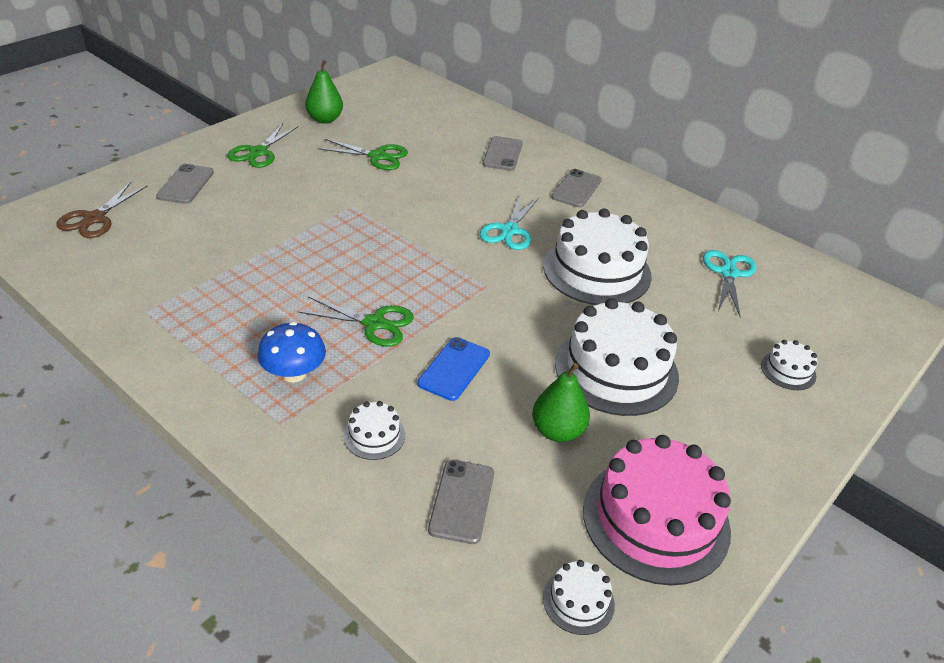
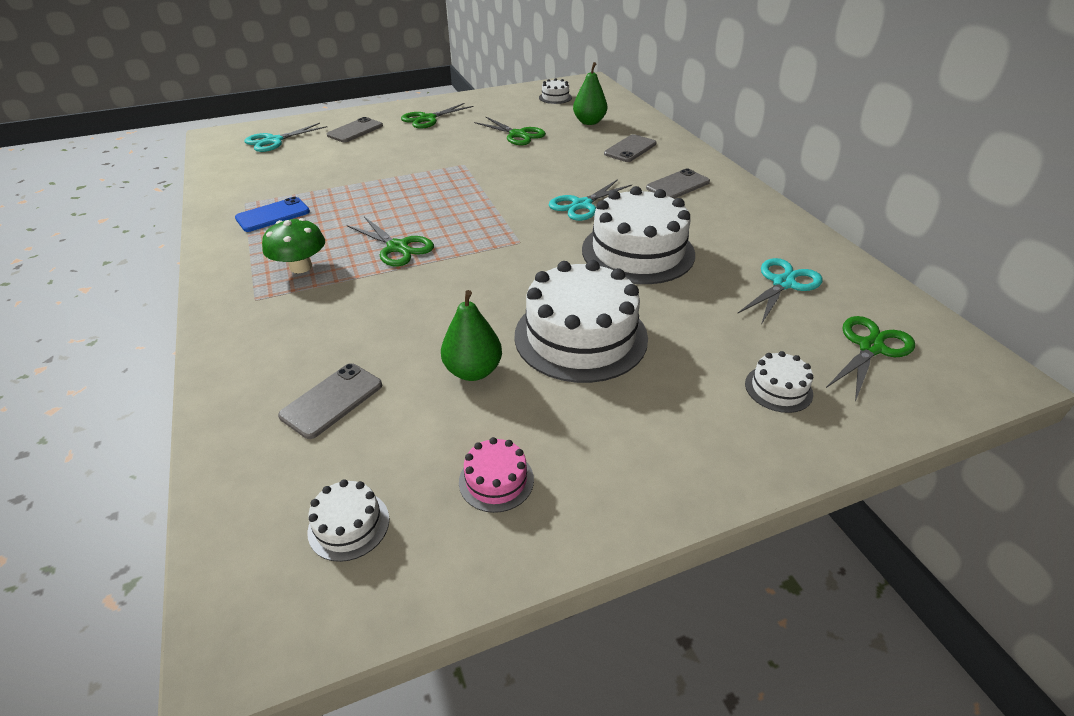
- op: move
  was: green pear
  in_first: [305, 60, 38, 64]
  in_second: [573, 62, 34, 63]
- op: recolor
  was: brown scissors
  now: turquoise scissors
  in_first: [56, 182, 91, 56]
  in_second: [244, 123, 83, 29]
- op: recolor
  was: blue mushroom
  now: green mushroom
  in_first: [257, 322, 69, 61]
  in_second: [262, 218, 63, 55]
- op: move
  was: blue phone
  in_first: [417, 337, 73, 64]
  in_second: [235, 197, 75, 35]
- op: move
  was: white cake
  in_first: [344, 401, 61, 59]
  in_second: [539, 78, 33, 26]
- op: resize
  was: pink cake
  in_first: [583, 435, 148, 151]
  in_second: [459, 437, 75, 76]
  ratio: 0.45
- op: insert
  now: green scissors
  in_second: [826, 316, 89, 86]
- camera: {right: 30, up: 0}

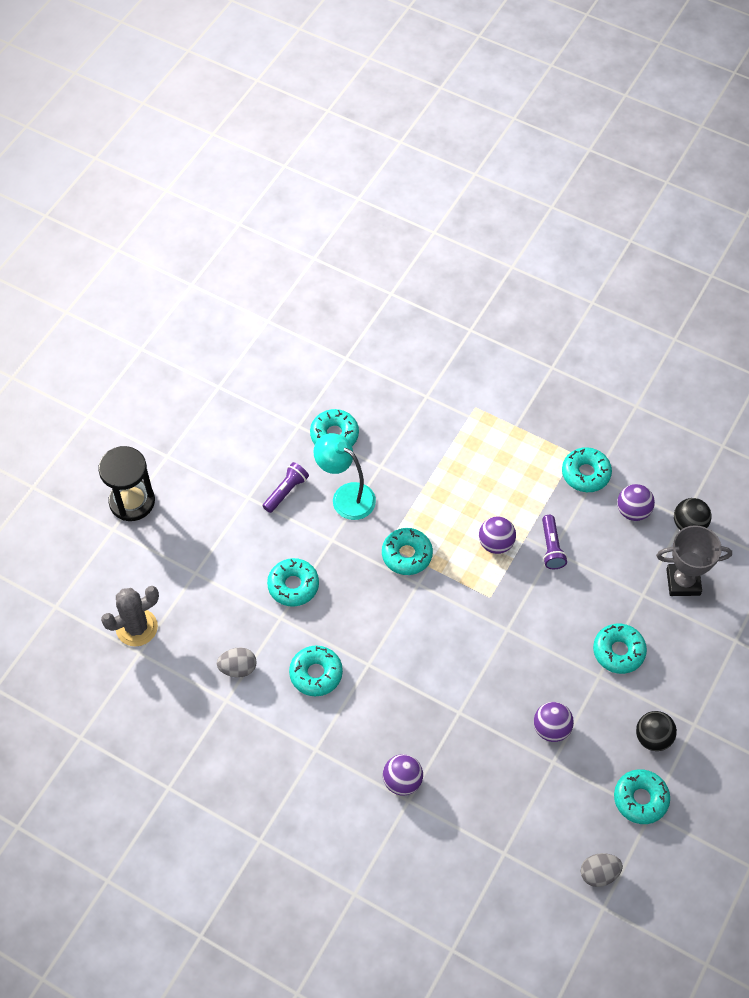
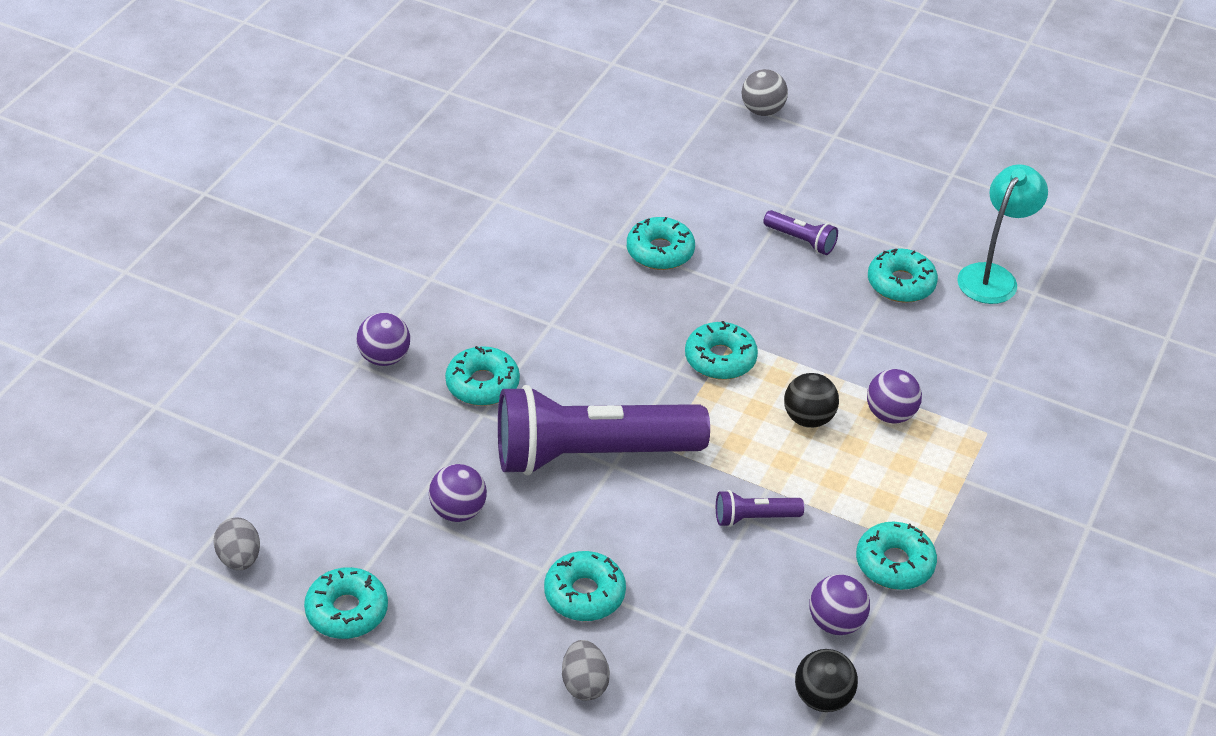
- op: move
  was: turquoise lamp
  in_first: [313, 433, 63, 87]
  in_second: [957, 164, 91, 140]
- op: replace
  was: black hourglass
  now: grey ball
  in_first: [98, 446, 57, 75]
  in_second: [742, 69, 46, 47]
- op: move
  was: purple ball
  in_first: [479, 517, 37, 37]
  in_second: [867, 369, 55, 55]
- op: delete
  was: grey trophy
  in_first: [656, 525, 76, 71]
- op: delete
  was: grey cactus
  in_first: [101, 586, 58, 60]
- op: move
  was: turquoise donut
  in_first: [289, 645, 54, 51]
  in_second: [445, 346, 75, 60]
- op: move
  was: grey egg
  in_first: [217, 648, 40, 30]
  in_second: [562, 640, 48, 61]
- op: move
  was: black ball
  in_first: [636, 711, 41, 40]
  in_second: [784, 373, 55, 55]
- op: insert
  now: purple flashlight
  in_second: [498, 385, 212, 90]
- camera: {right: 85, up: -15}

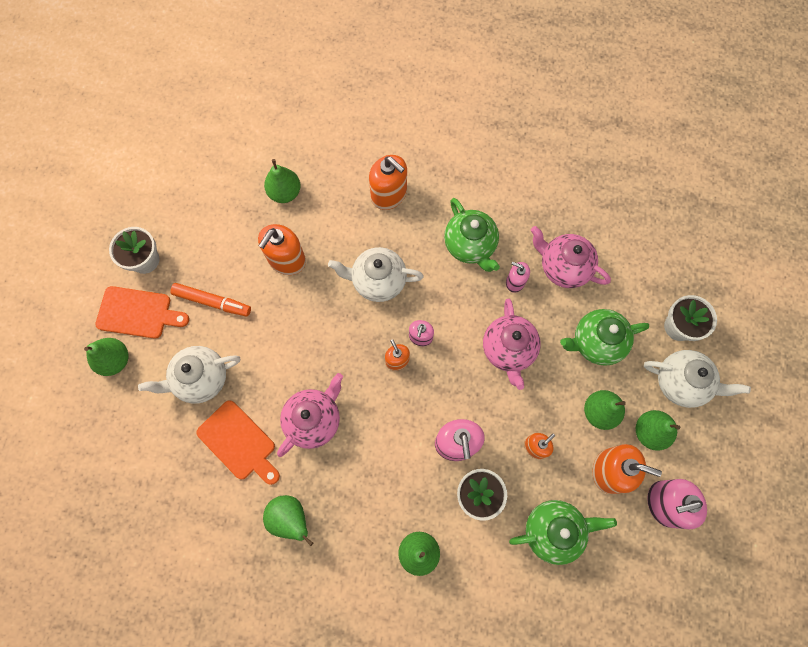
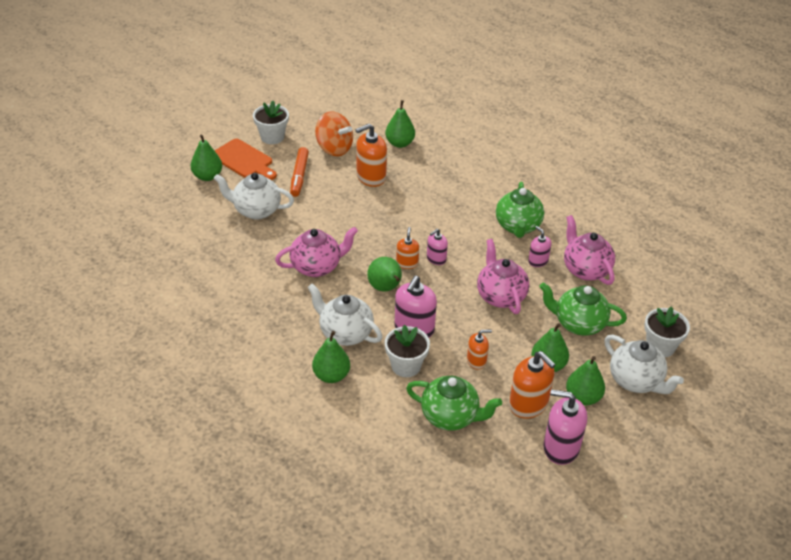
- op: delete
  was: orange soap dispenser
  in_first: [369, 155, 38, 55]
- op: move
  was: white teapot
  in_first: [328, 247, 96, 55]
  in_second: [307, 283, 75, 63]
- op: rotate
  was: orange marker
  in_first: [170, 283, 81, 34]
  in_second: [290, 147, 19, 50]
  clockwise: 45
- op: rotate
  was: pink teapot
  in_first: [483, 299, 57, 91]
  in_second: [477, 239, 52, 75]
  clockwise: 135
- op: delete
  was: orange cutting board
  in_first: [196, 400, 84, 85]
- op: move
  was: green pear
  in_first: [263, 495, 50, 51]
  in_second: [367, 257, 35, 34]
- op: insert
  now: orange spinning top
  in_second: [315, 111, 38, 45]
- camera: {right: 30, up: -30}

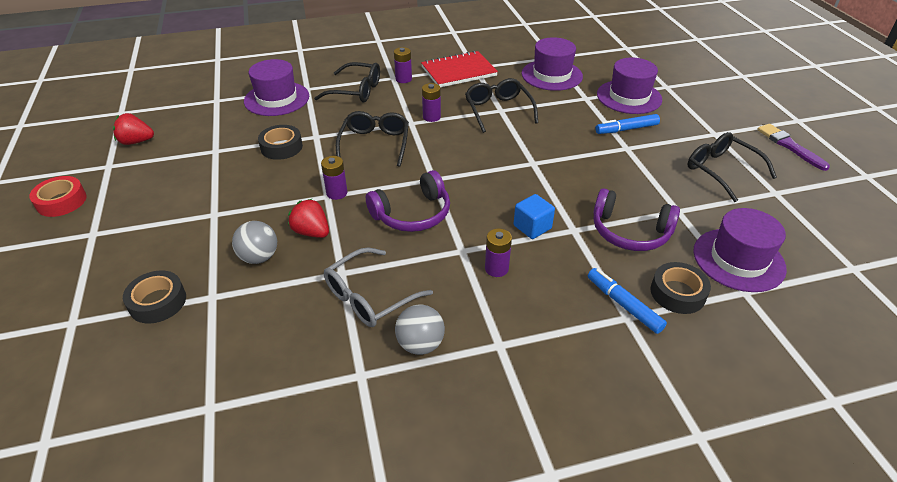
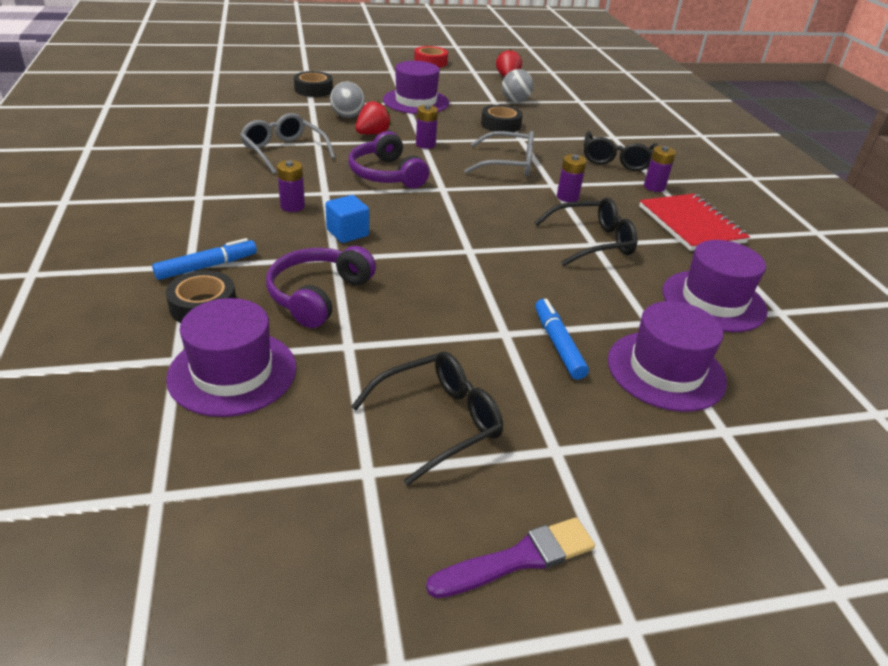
- op: move
  was: purple hat
  in_first: [244, 59, 65, 57]
  in_second: [383, 61, 66, 53]
- op: recolor
  was: black glasses
  now: grey glasses
  in_first: [336, 111, 73, 56]
  in_second: [464, 131, 70, 45]
- op: move
  was: grey ball
  in_first: [395, 305, 50, 50]
  in_second: [502, 69, 32, 34]
- camera: {right: 90, up: -5}

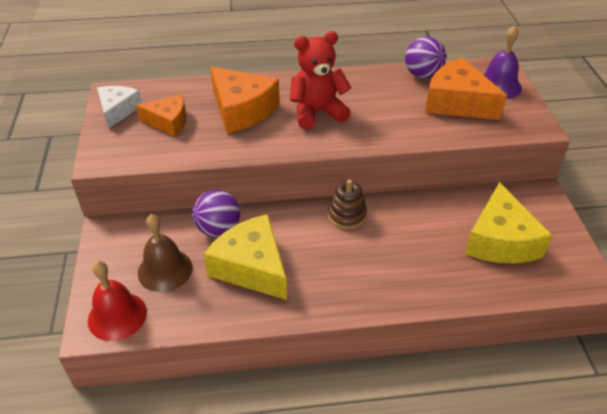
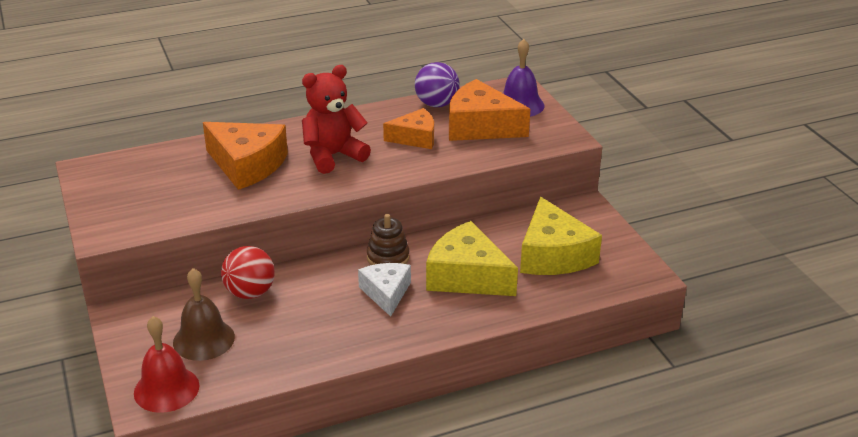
- op: move
  was: white cheese
  in_first: [97, 86, 45, 43]
  in_second: [358, 263, 53, 54]
- op: move
  was: orange cheese
  in_first: [136, 94, 50, 42]
  in_second: [383, 108, 51, 41]
- op: recolor
  was: purple ball
  now: red ball
  in_first: [192, 190, 48, 47]
  in_second: [221, 246, 54, 53]
- op: move
  was: yellow cheese
  in_first: [204, 214, 83, 86]
  in_second: [426, 221, 92, 75]
- camera: {right: -15, up: -10}

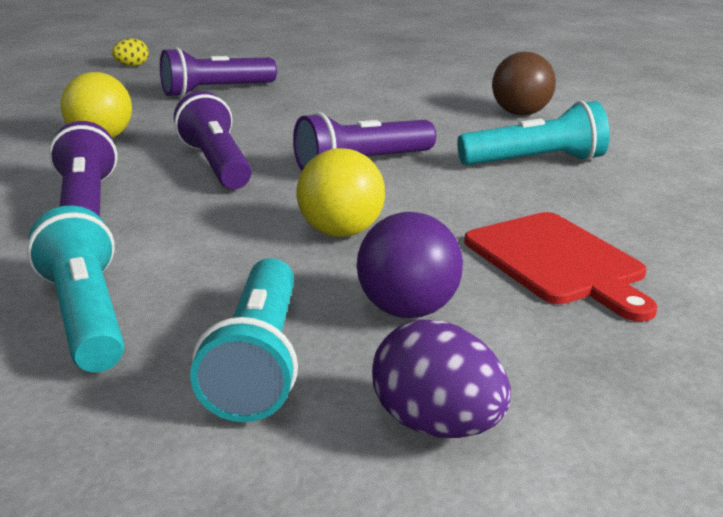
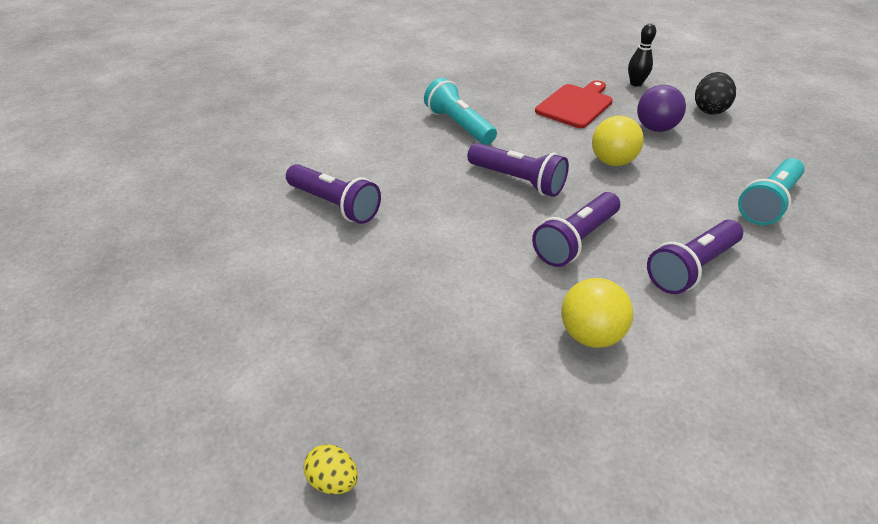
- op: move
  was: purple flashlight
  in_first: [160, 47, 117, 50]
  in_second: [286, 164, 95, 60]
- op: delete
  was: brown ball
  in_first: [492, 52, 64, 64]
- op: delete
  was: turquoise flashlight
  in_first: [190, 258, 108, 164]
- op: recolor
  was: purple egg
  now: black egg
  in_first: [372, 319, 139, 119]
  in_second: [695, 72, 41, 43]
- op: insert
  now: black bowling pin
  in_second: [628, 23, 28, 64]
- camera: {right: -115, up: 15}

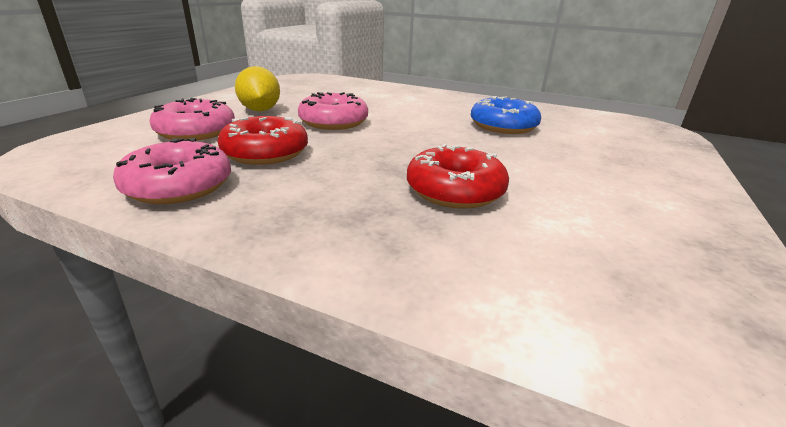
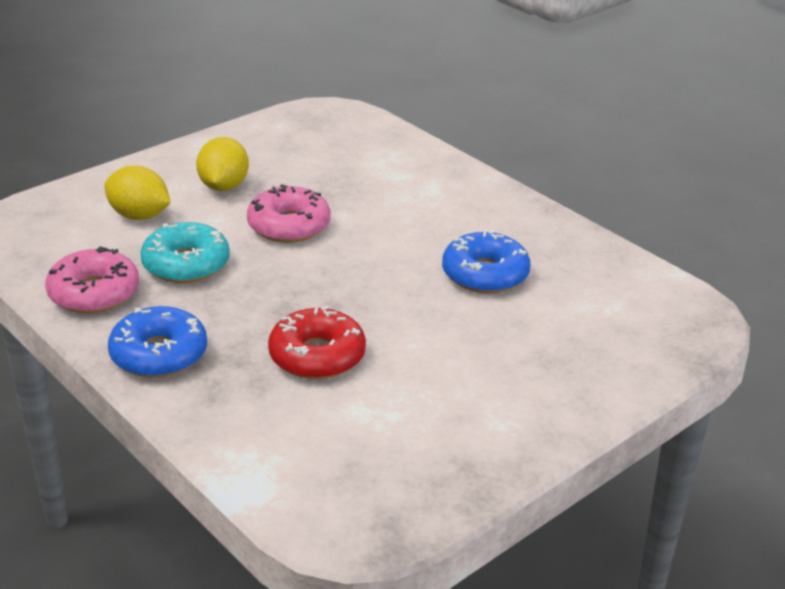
- op: replace
  was: pink donut
  now: yellow lemon
  in_first: [149, 98, 86, 43]
  in_second: [104, 166, 67, 54]
- op: recolor
  was: red donut
  now: turquoise donut
  in_first: [217, 116, 91, 49]
  in_second: [140, 222, 90, 61]
- op: insert
  now: blue donut
  in_second: [108, 306, 99, 72]
- camera: {right: 25, up: 5}

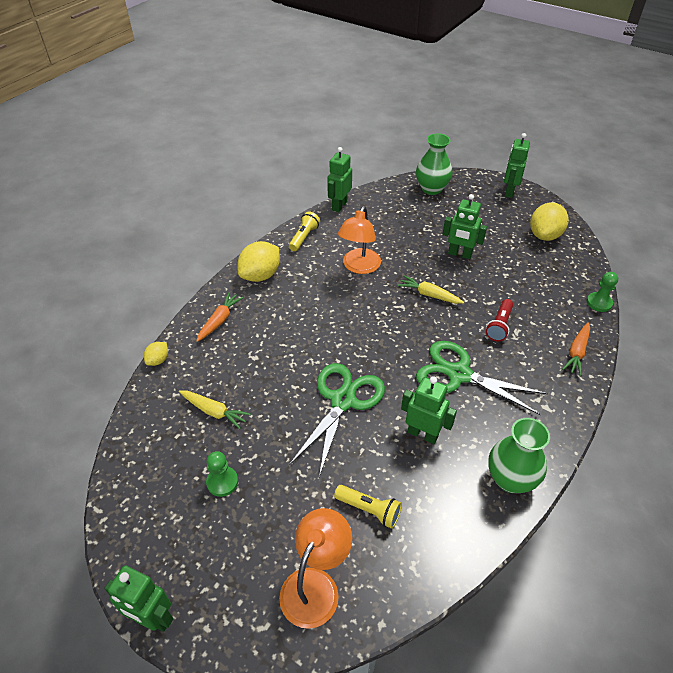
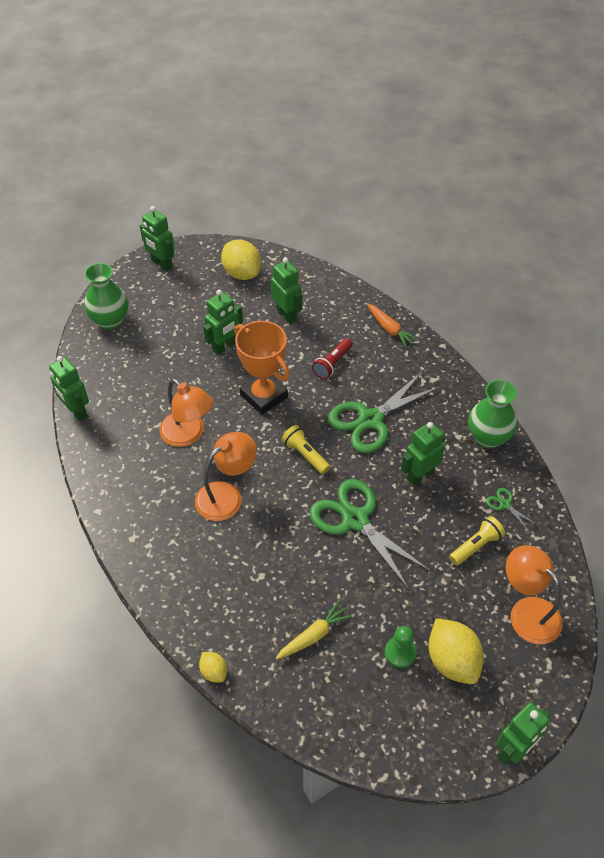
- op: move
  was: yellow flashlight
  in_first: [289, 212, 31, 39]
  in_second: [282, 425, 48, 49]
- op: move
  was: yellow lemon
  in_first: [237, 241, 43, 41]
  in_second: [428, 618, 56, 66]
- op: delete
  was: green pawn
  in_first: [587, 272, 31, 40]
- op: replace
  was: yellow carrot
  now: orange trophy
  in_first: [397, 275, 67, 29]
  in_second: [234, 321, 56, 94]
- op: delete
  was: orange carrot
  in_first: [196, 292, 47, 50]
- op: rotate
  was: red flashlight
  in_first: [486, 299, 27, 43]
  in_second: [312, 338, 41, 41]
  clockwise: 75
- op: insert
  now: green robot
  in_second: [271, 258, 31, 66]
- op: insert
  now: orange lamp
  in_second: [195, 432, 62, 89]
- op: insert
  now: green scissors
  in_second: [486, 488, 51, 43]
- camera: {right: -65, up: 5}

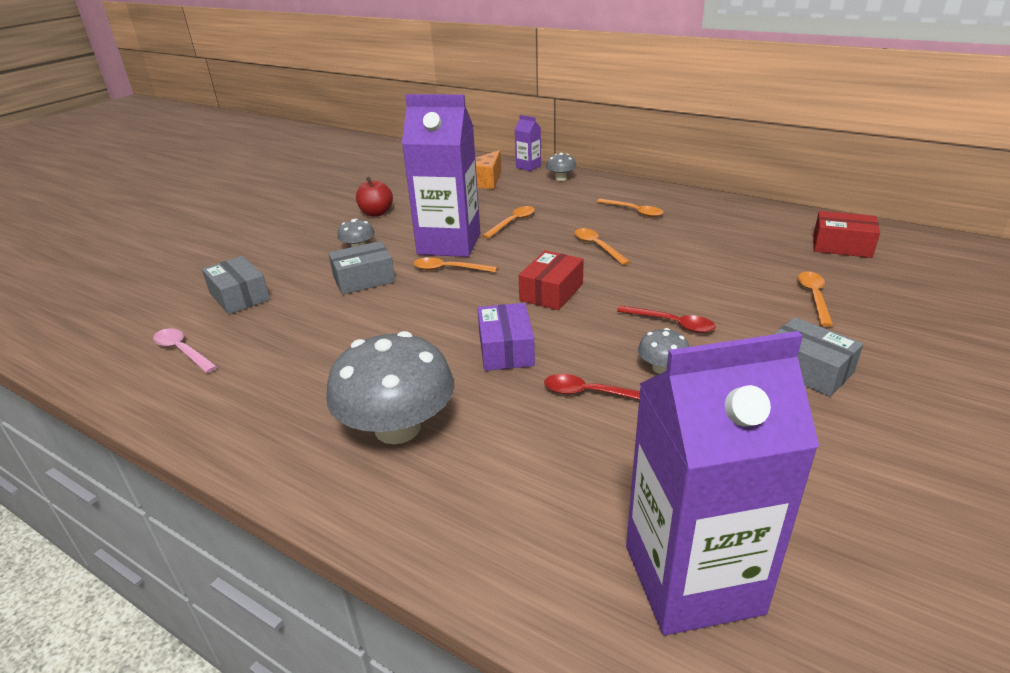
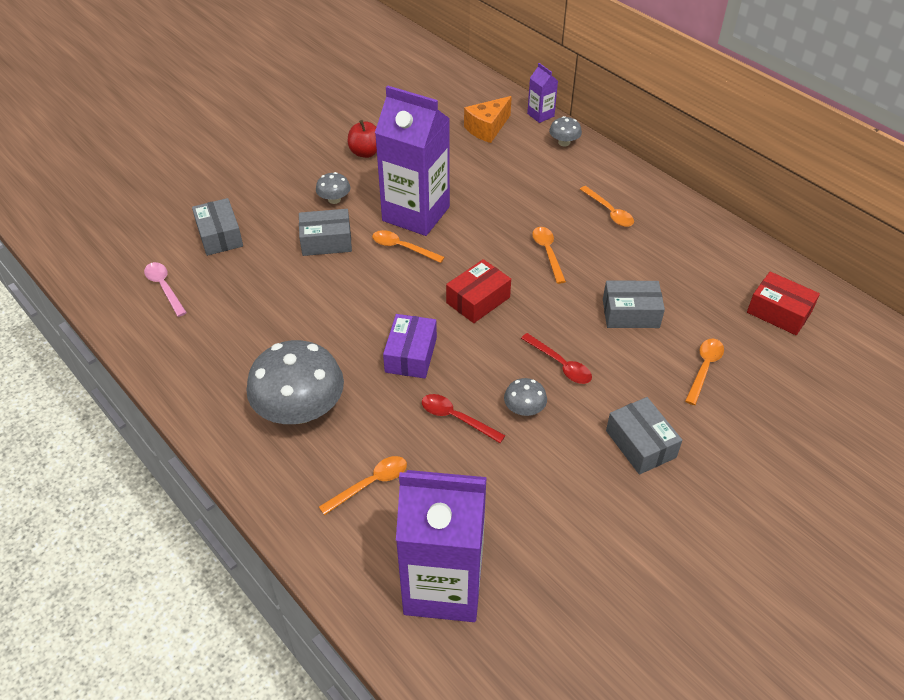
- op: move
  was: orange spoon
  in_first: [482, 206, 53, 33]
  in_second: [319, 456, 88, 59]
- op: insert
  now: grey box
  in_second: [603, 281, 62, 47]
- camera: {right: 15, up: 15}

